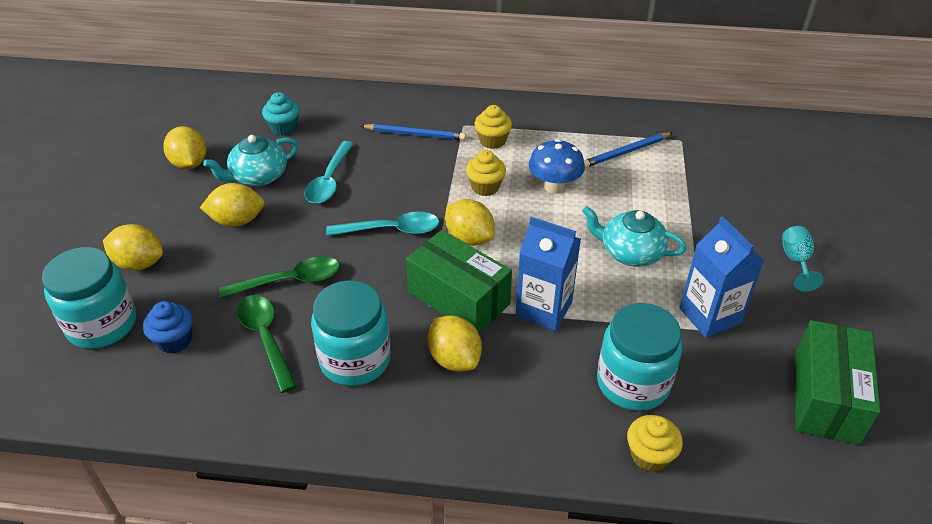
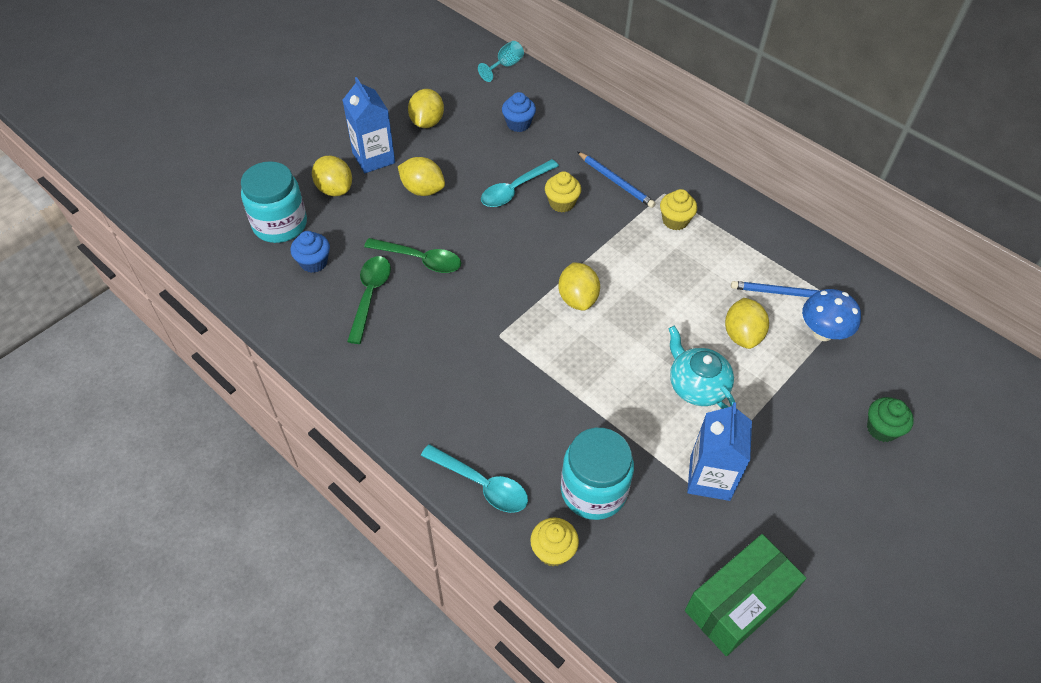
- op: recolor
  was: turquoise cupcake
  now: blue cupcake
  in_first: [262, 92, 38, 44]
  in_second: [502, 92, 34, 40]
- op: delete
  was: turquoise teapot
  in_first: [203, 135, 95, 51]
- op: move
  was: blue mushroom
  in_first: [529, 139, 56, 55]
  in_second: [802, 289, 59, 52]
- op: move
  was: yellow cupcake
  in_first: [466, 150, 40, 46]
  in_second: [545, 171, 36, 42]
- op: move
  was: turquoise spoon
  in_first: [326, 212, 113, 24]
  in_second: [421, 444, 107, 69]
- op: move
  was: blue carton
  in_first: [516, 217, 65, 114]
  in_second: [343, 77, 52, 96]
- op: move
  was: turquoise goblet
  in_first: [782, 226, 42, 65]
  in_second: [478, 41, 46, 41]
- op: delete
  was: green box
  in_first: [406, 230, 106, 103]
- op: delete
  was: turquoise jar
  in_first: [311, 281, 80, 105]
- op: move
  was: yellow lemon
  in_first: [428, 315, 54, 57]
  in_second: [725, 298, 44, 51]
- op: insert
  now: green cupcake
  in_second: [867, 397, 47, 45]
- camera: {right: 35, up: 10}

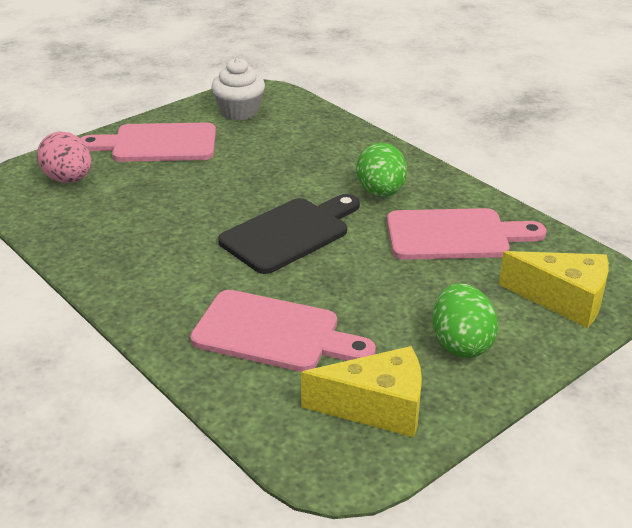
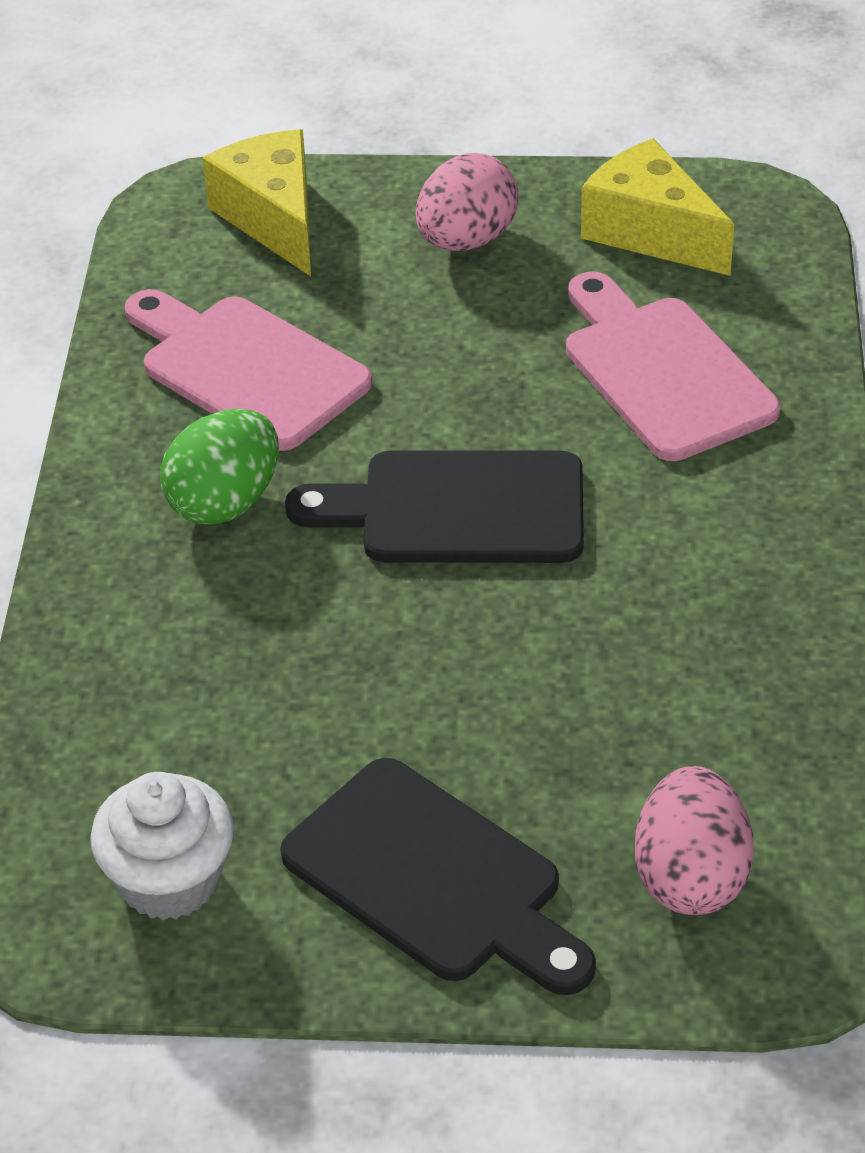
- op: recolor
  was: pink cutting board
  now: black cutting board
  in_first: [80, 123, 136, 39]
  in_second: [280, 758, 316, 237]
- op: recolor
  was: green egg
  now: pink egg
  in_first: [433, 283, 65, 75]
  in_second: [416, 153, 103, 98]
- camera: {right: -135, up: 10}

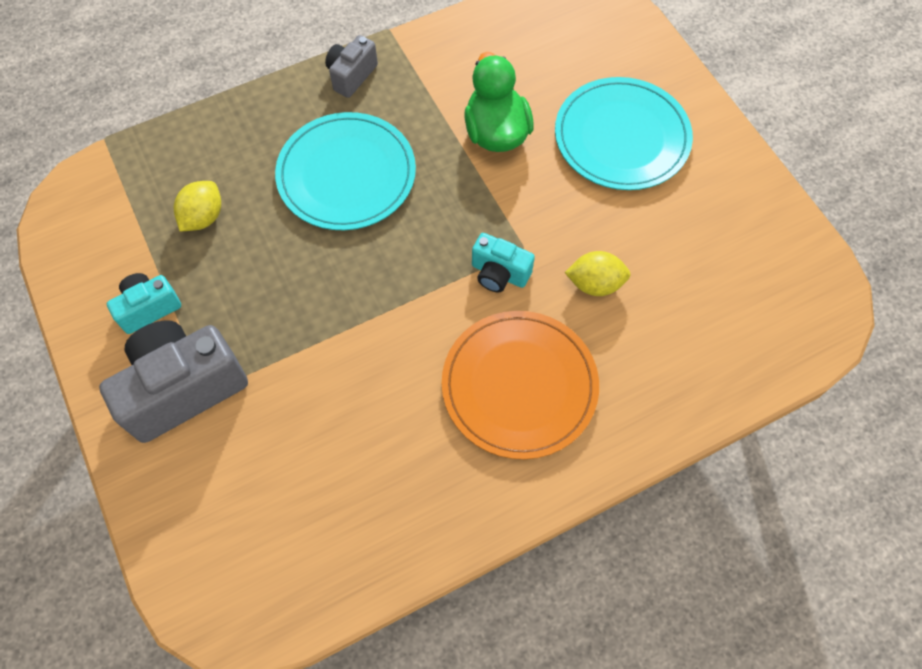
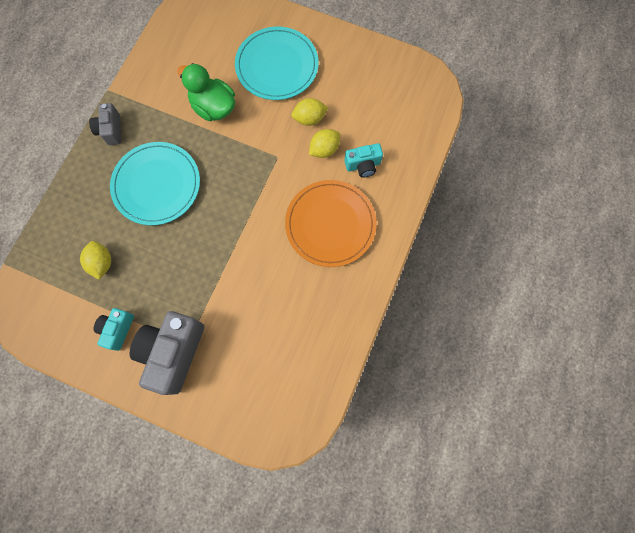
- op: move
  was: turquoise camera
  in_first: [472, 233, 63, 60]
  in_second: [344, 143, 39, 35]
- op: insert
  now: yellow lemon
  in_second: [292, 98, 36, 28]
- camera: {right: -40, up: 10}

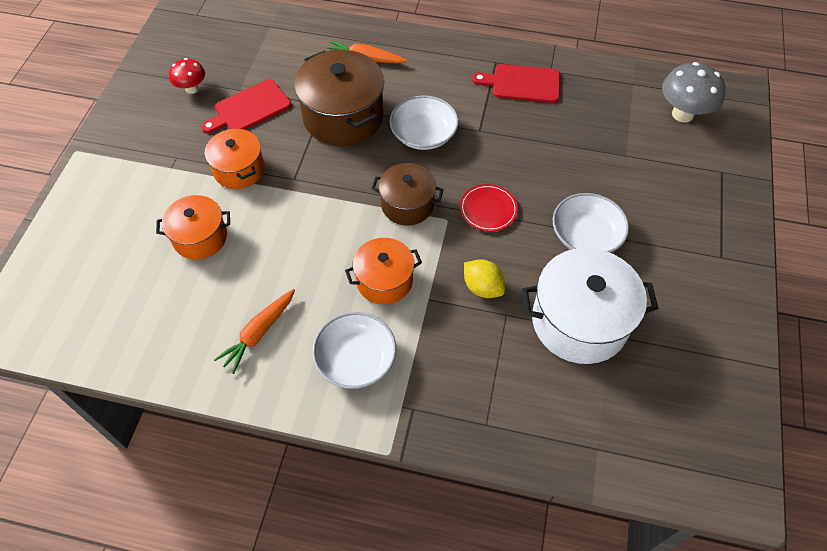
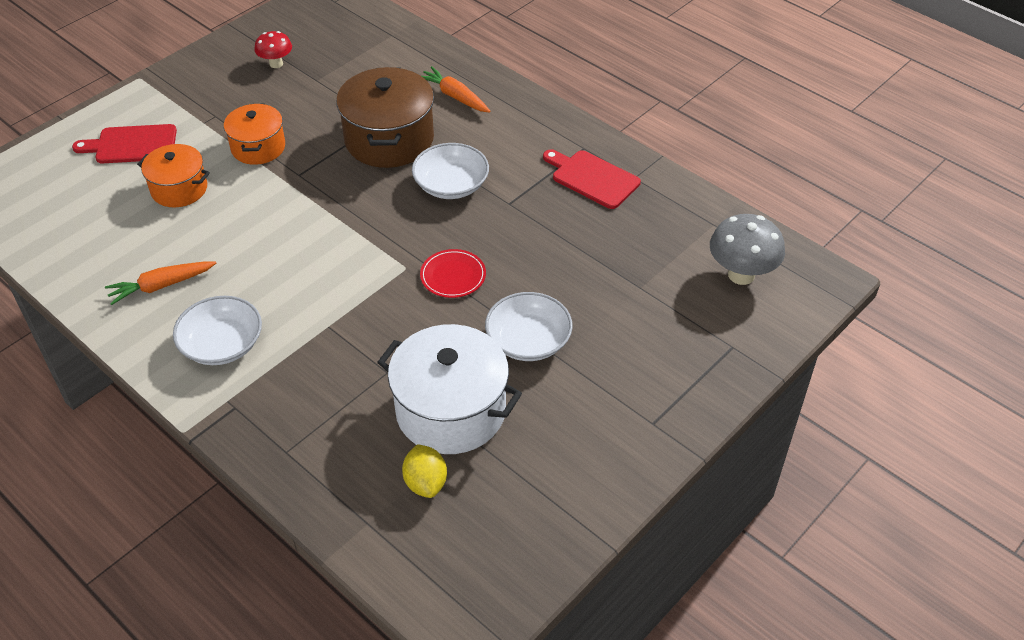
- op: move
  was: red cutting board
  in_first: [201, 79, 90, 54]
  in_second: [72, 124, 105, 39]
- op: delete
  was: brown pot
  in_first: [371, 163, 73, 63]
- op: delete
  was: orange pot
  in_first: [345, 238, 77, 67]
- op: move
  was: yellow lemon
  in_first: [464, 259, 41, 39]
  in_second: [402, 444, 45, 54]
- camera: {right: 30, up: -10}

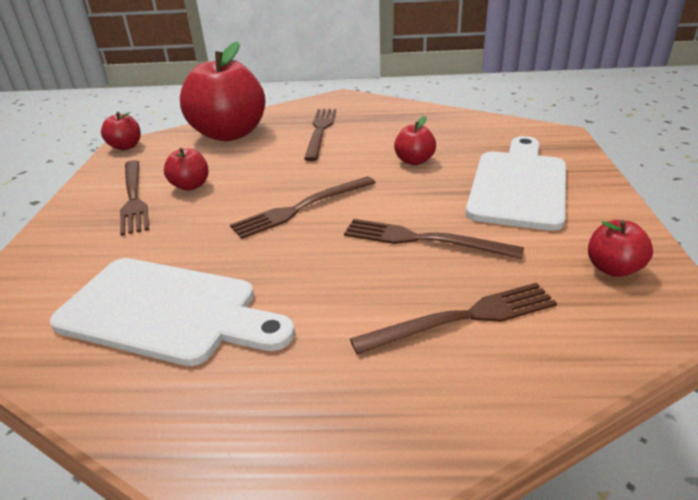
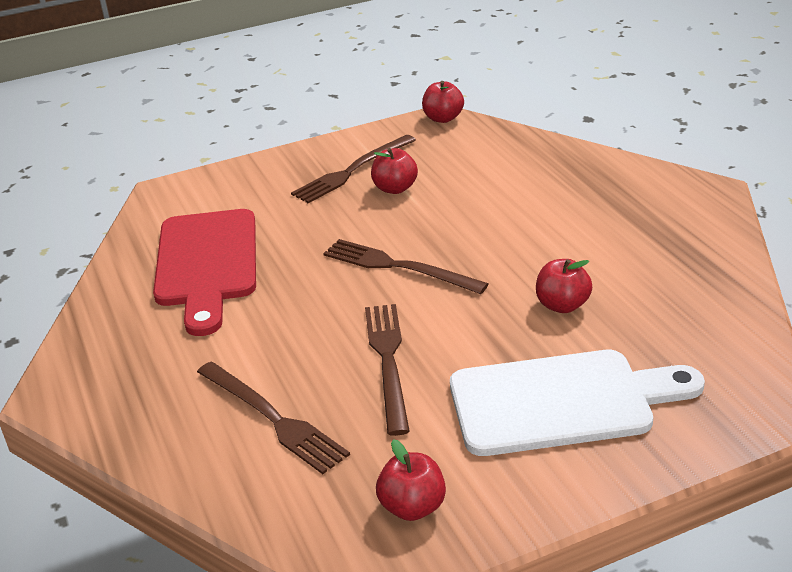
- op: delete
  was: red apple
  in_first: [180, 42, 85, 99]
- op: delete
  was: brown fork
  in_first: [304, 109, 32, 52]
- op: recolor
  was: white cutting board
  now: red cutting board
  in_first: [50, 258, 245, 108]
  in_second: [153, 209, 103, 127]
- camera: {right: 65, up: 0}

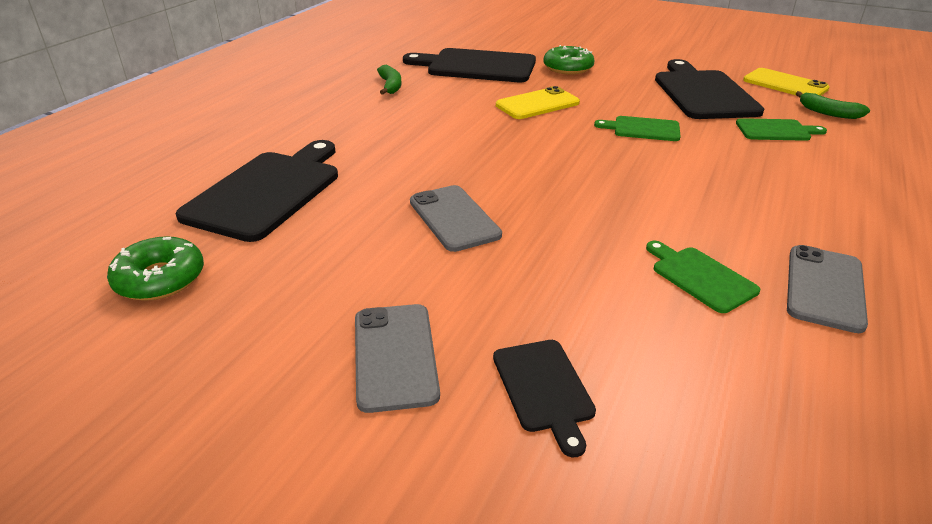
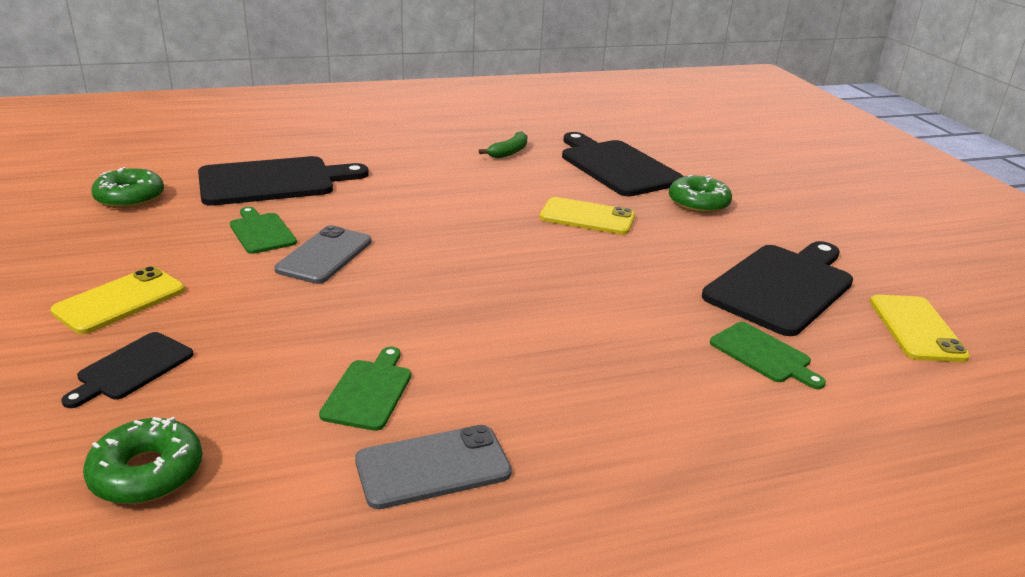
- op: delete
  was: green banana
  in_first: [796, 91, 74, 28]
- op: move
  was: green cutting board
  in_first: [594, 116, 87, 25]
  in_second: [230, 207, 67, 47]
- op: recolor
  was: grey phone
  now: yellow phone
  in_first: [355, 304, 85, 109]
  in_second: [50, 266, 135, 68]
- op: insert
  now: green donut
  in_second: [83, 417, 119, 87]
- camera: {right: 45, up: -5}

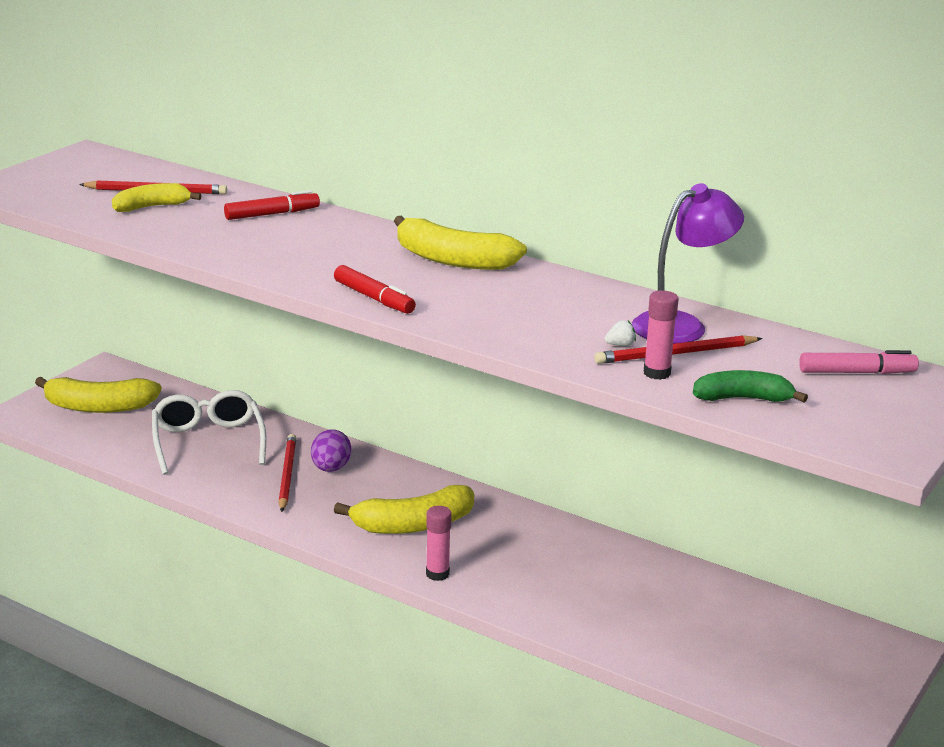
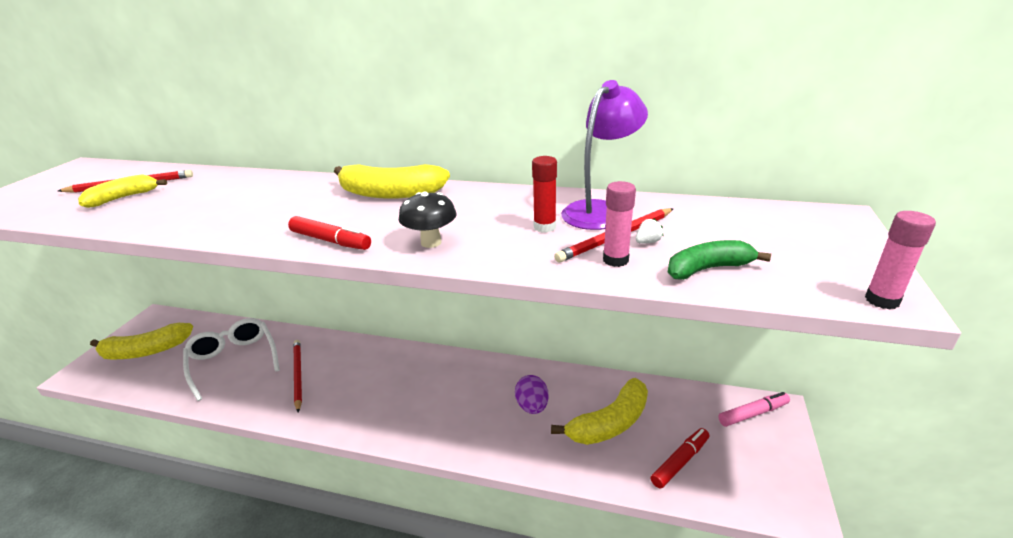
- op: move
  was: red marker
  in_first: [224, 190, 96, 30]
  in_second: [651, 428, 58, 61]
- op: move
  was: white strawberry
  in_first: [605, 320, 31, 26]
  in_second: [636, 219, 28, 24]
- op: move
  was: pink marker
  in_first: [799, 350, 120, 24]
  in_second: [718, 392, 72, 35]
- op: move
  was: purple egg
  in_first: [311, 429, 40, 43]
  in_second: [515, 375, 34, 39]
- op: move
  was: yellow banana
  in_first: [334, 485, 140, 49]
  in_second: [551, 378, 97, 67]
- op: move
  was: pink glue stick
  in_first: [426, 506, 26, 75]
  in_second: [865, 211, 71, 99]
- op: insert
  now: red glue stick
  in_second: [532, 156, 25, 77]
- op: insert
  now: black mushroom
  in_second: [399, 192, 58, 56]
- camera: {right: -15, up: 5}

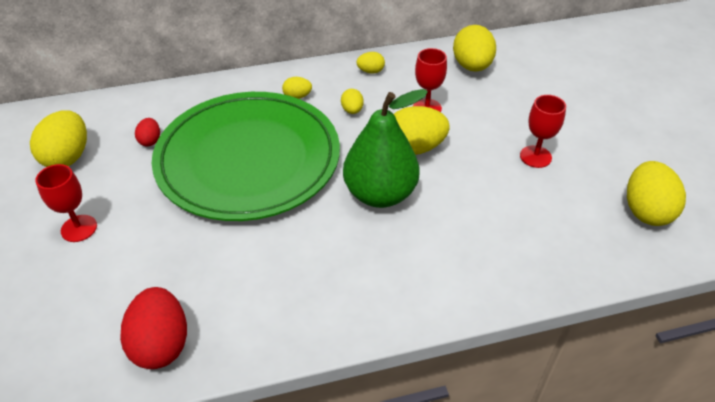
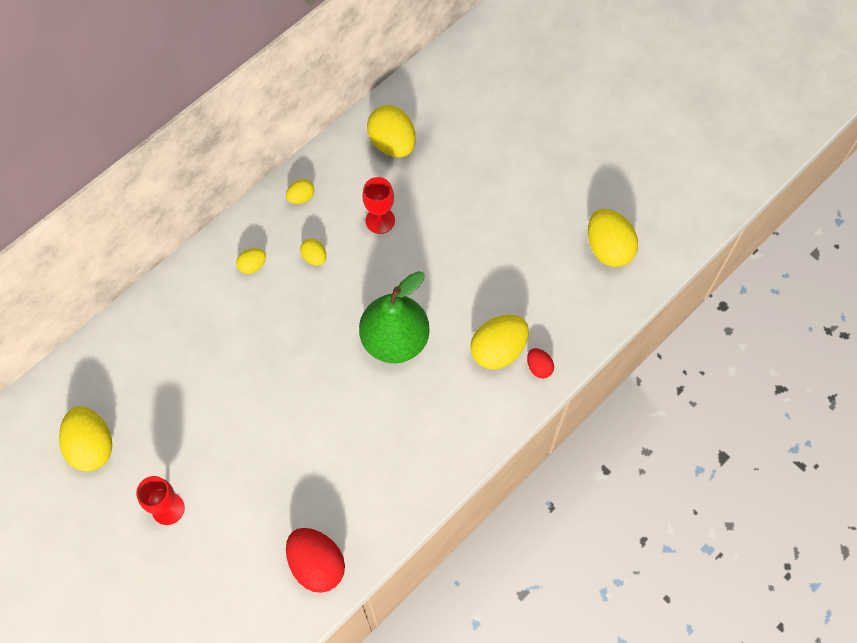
- op: delete
  was: green plate
  in_first: [152, 92, 188, 129]
- op: delete
  was: red goblet
  in_first: [520, 95, 46, 73]
- op: move
  was: yellow egg
  in_first: [394, 106, 56, 49]
  in_second: [470, 315, 59, 55]
- op: move
  was: red egg
  in_first: [135, 118, 25, 28]
  in_second: [527, 348, 27, 31]
- camera: {right: -30, up: 20}

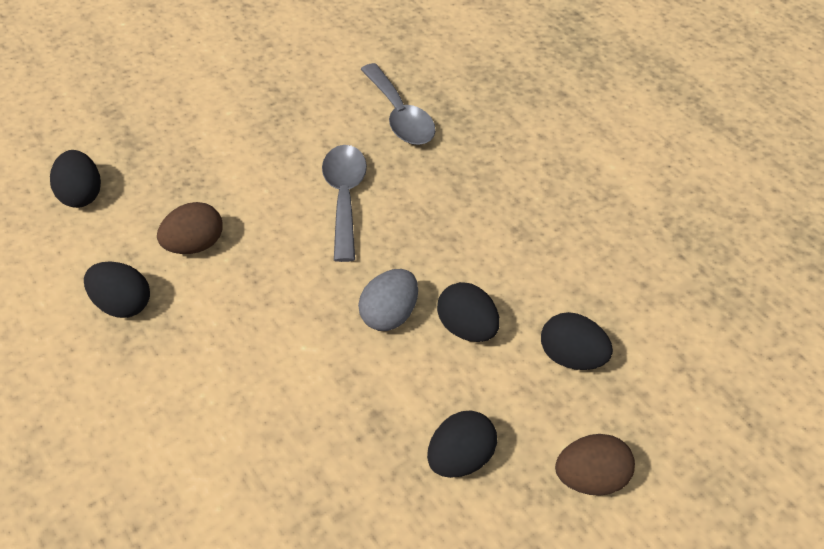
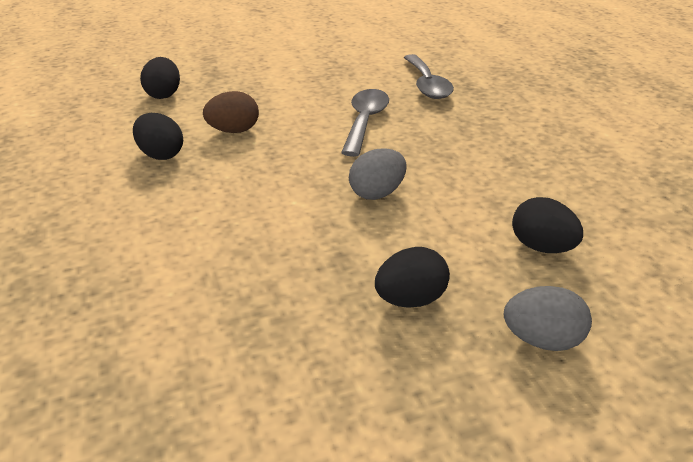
- op: delete
  was: black egg
  in_first: [437, 282, 63, 60]
- op: recolor
  was: brown egg
  now: grey egg
  in_first: [555, 434, 80, 62]
  in_second: [504, 286, 88, 65]
- camera: {right: 15, up: -15}

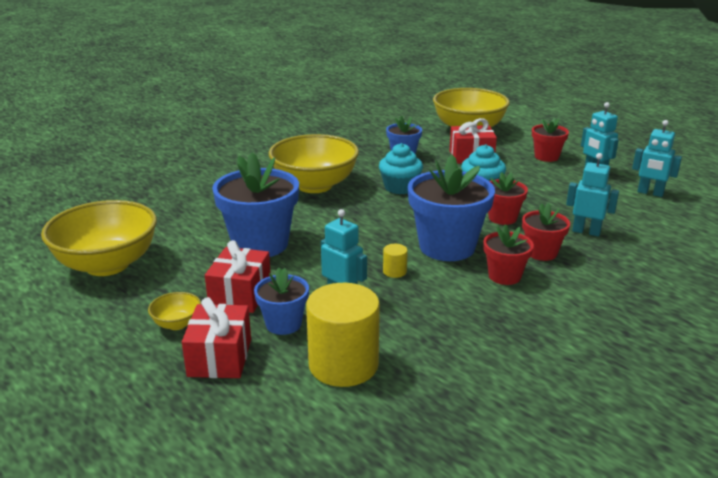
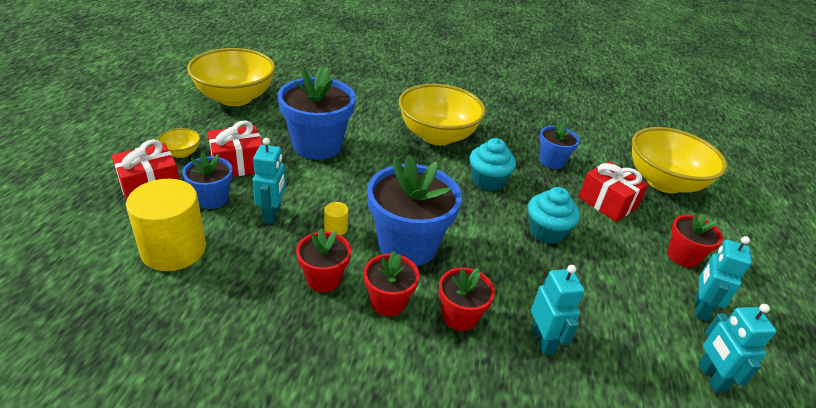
- op: move
  was: red flower pot
  in_first: [488, 172, 40, 53]
  in_second: [296, 229, 55, 63]
- camera: {right: 50, up: 10}

